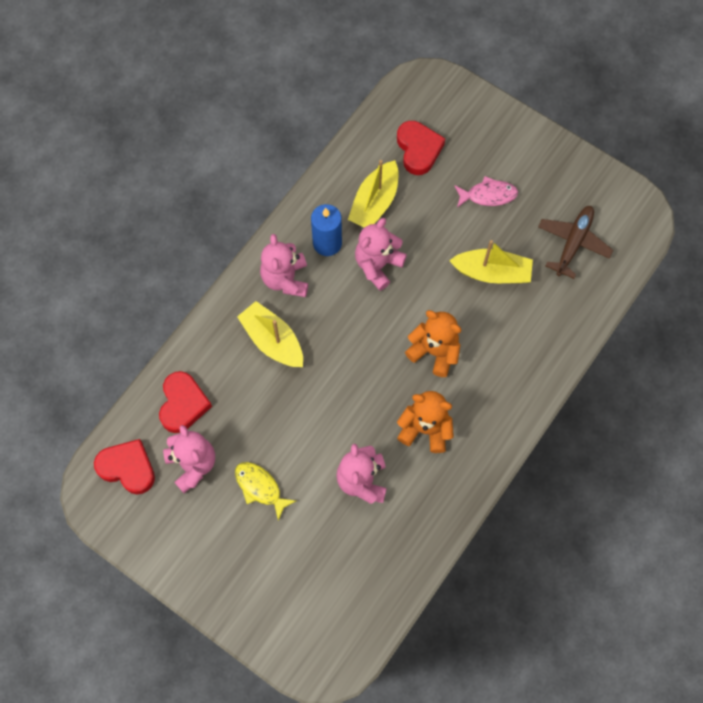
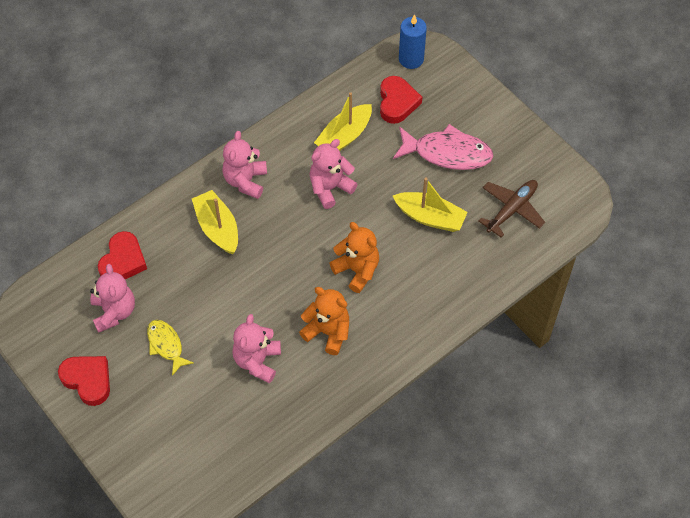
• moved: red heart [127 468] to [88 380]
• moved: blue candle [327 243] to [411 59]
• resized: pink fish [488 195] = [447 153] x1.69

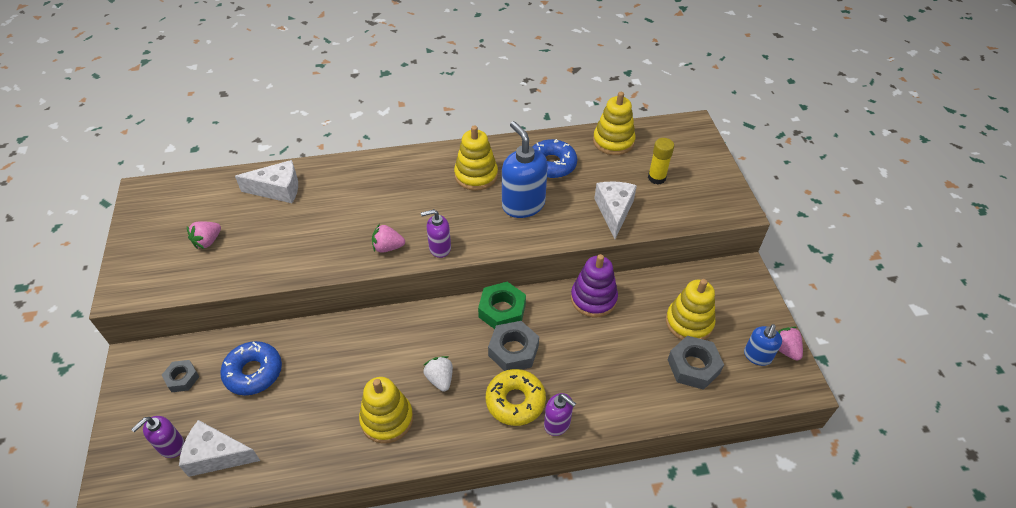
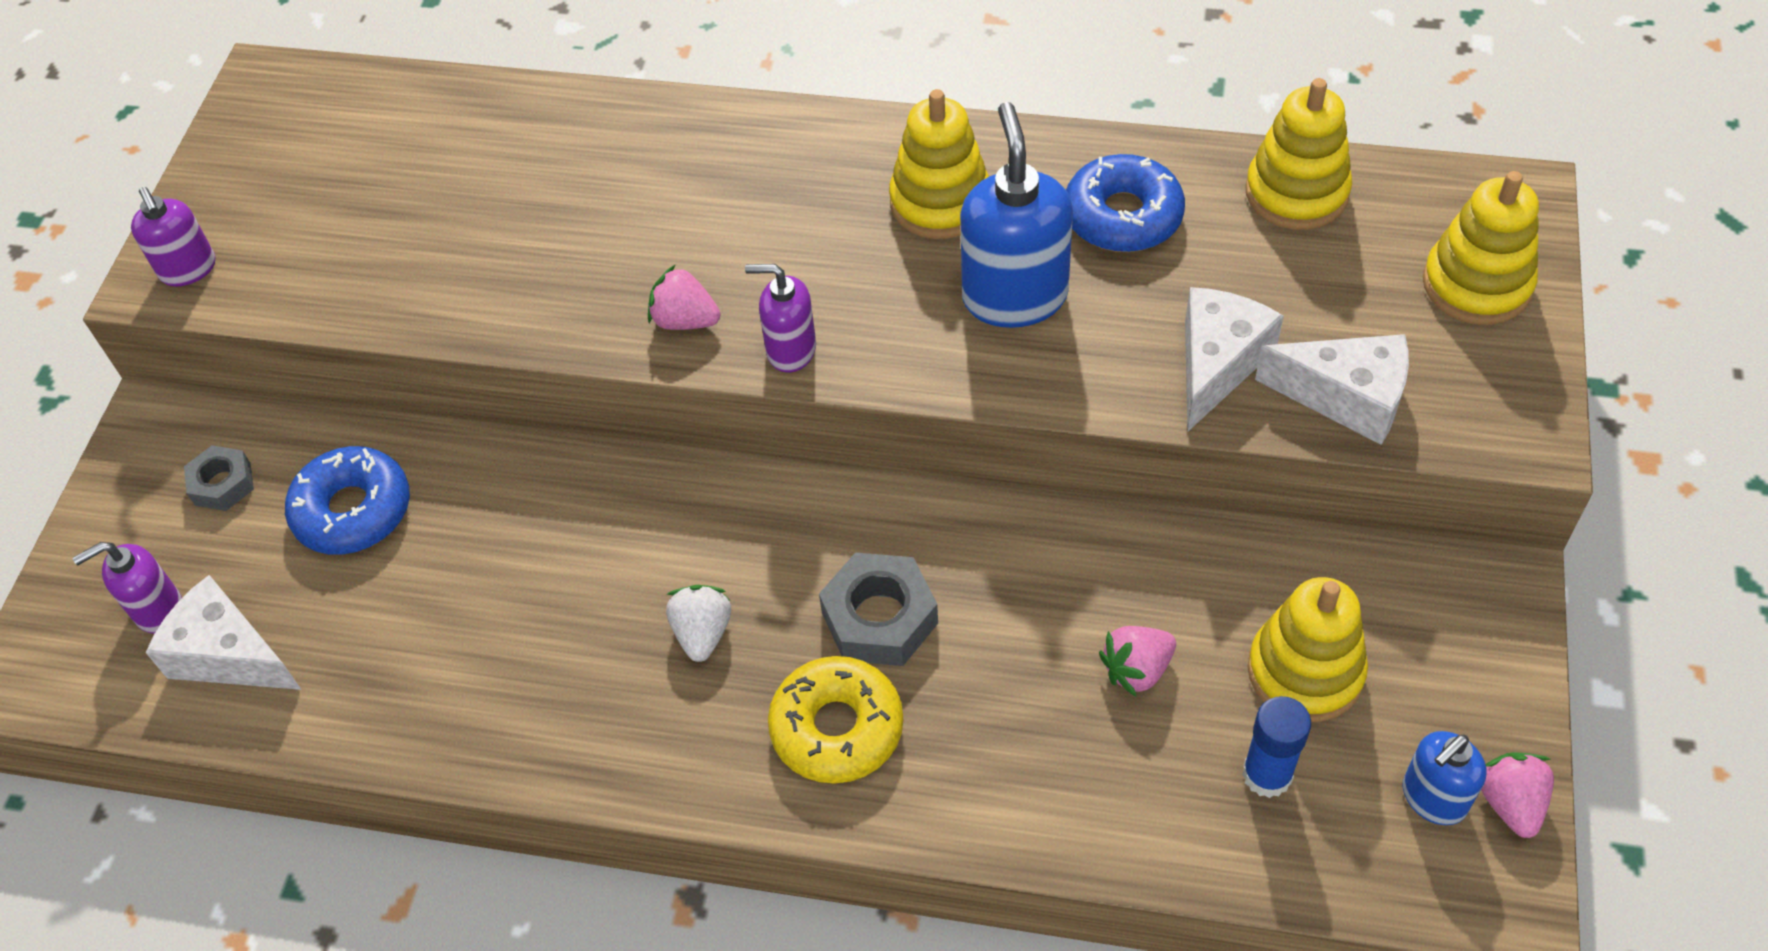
• moved: pink strawberry [208 241] to [1137 670]
• moved: white cheese [278 190] to [1346 398]
• moved: yellow stacking toy [387 419] to [1476 284]
• removed: green nut [502 310]
• moved: purple soap dispenser [557 424] to [188 269]
• removed: purple stacking toy [593 298]
• removed: yellow glue stick [656 178]
• replaced: grey nut [693 366] to blue glue stick [1267 775]

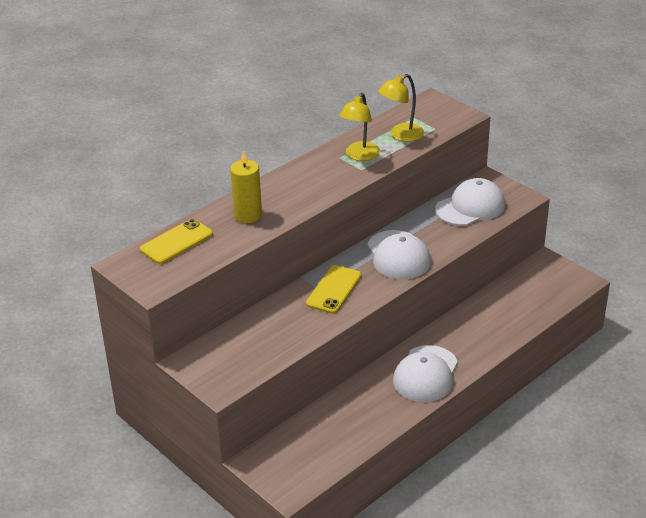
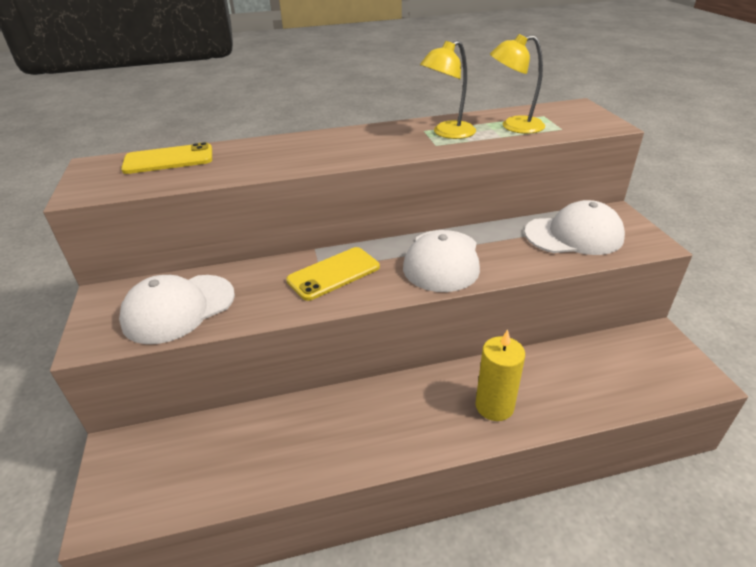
• moved: yellow candle [248 215] to [494 406]
• moved: white cap [425 374] to [178 308]

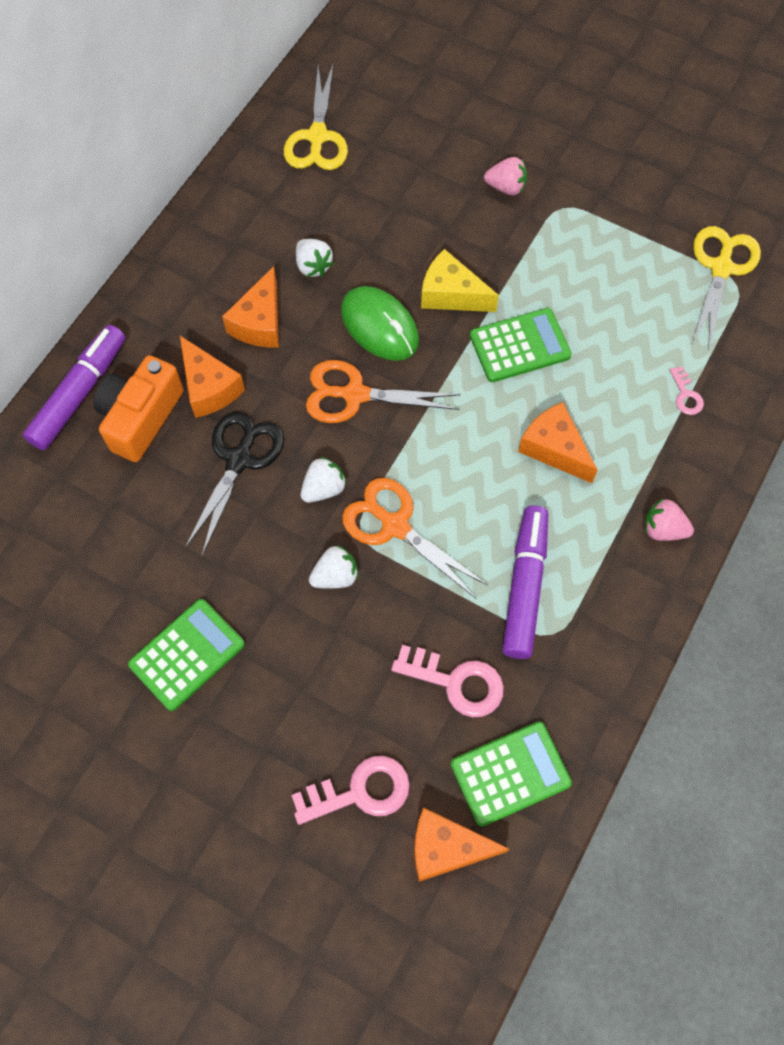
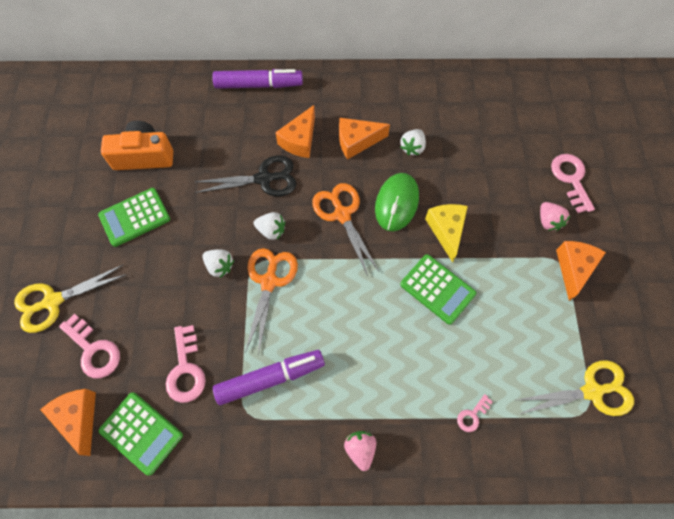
• moved: orange camera [141 418] to [144 156]
• turned: green calculator [187 654] = [135 217] 135 degrees clockwise
• moved: yellow scissors [317 137] to [53 301]
• moved: orange cheese [554 449] to [573 268]
• added: pink key [571 179]

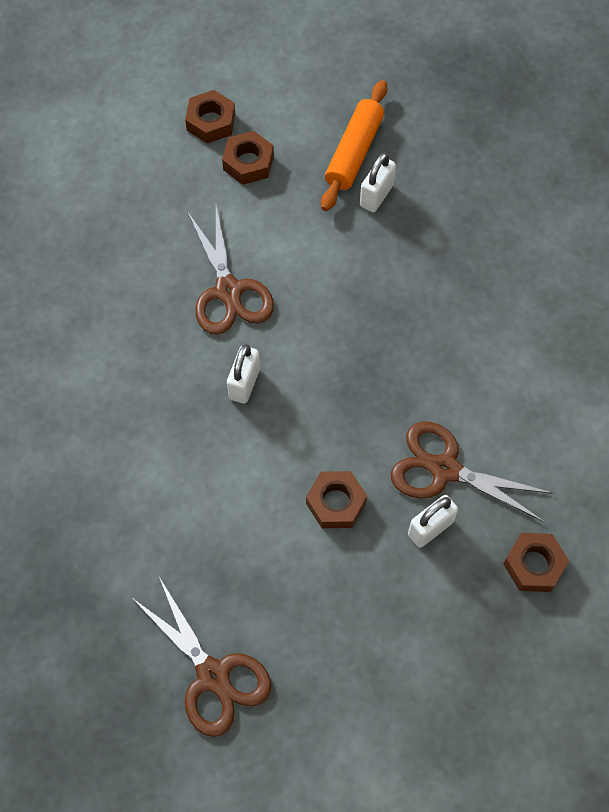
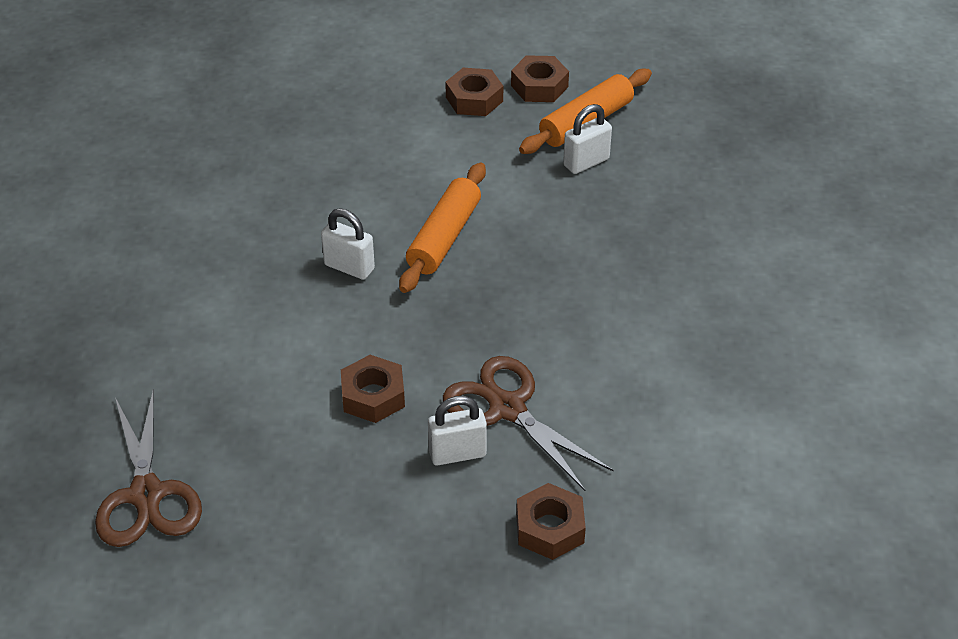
• moved: brown nut [211 122] to [539 86]
• removed: brown scissors [228 291]
• turned: white padlock [244 383] = [349 267] 75 degrees clockwise
• added: orange rolling pin [444 237]

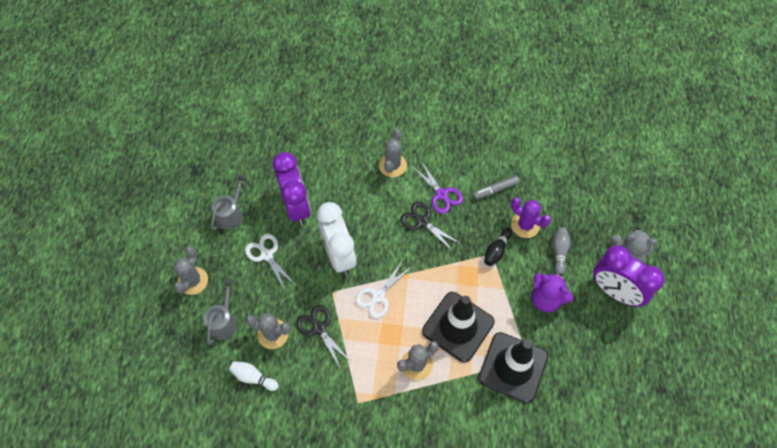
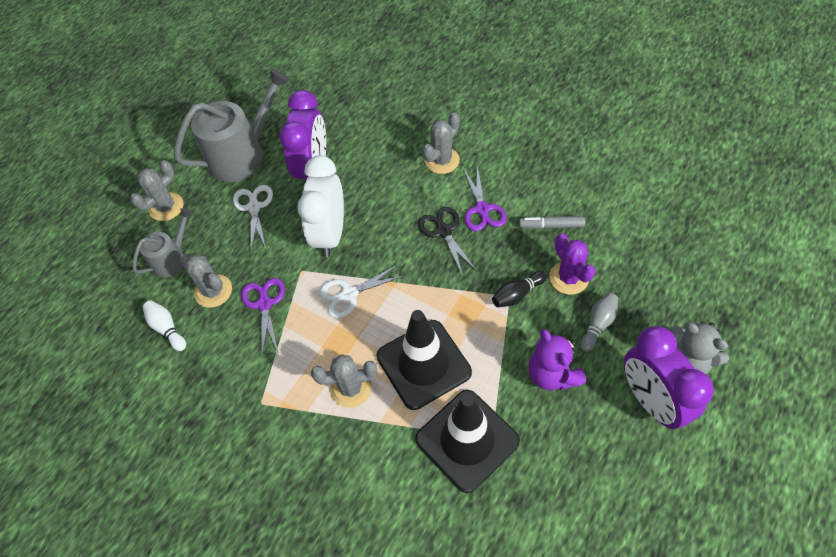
• resized: grey watering can [231 214] = [242 155] x1.82
• recoloured: black scissors [319 328] to purple scissors [264 304]

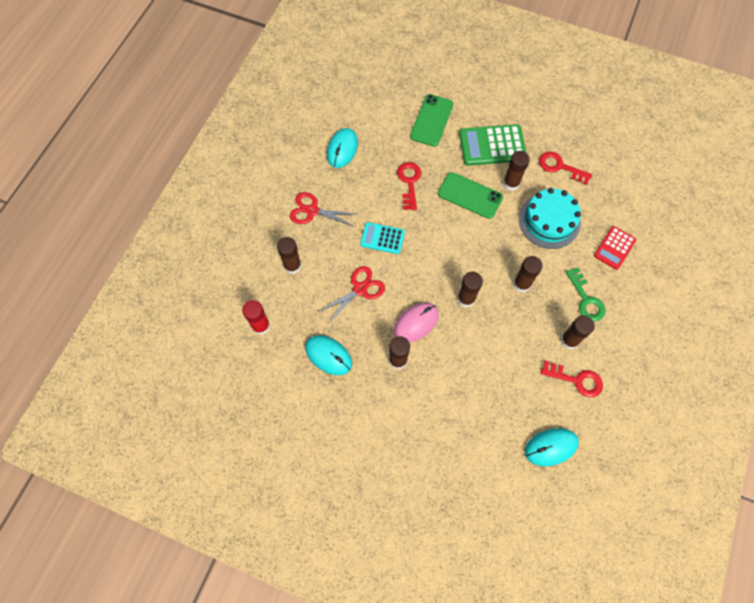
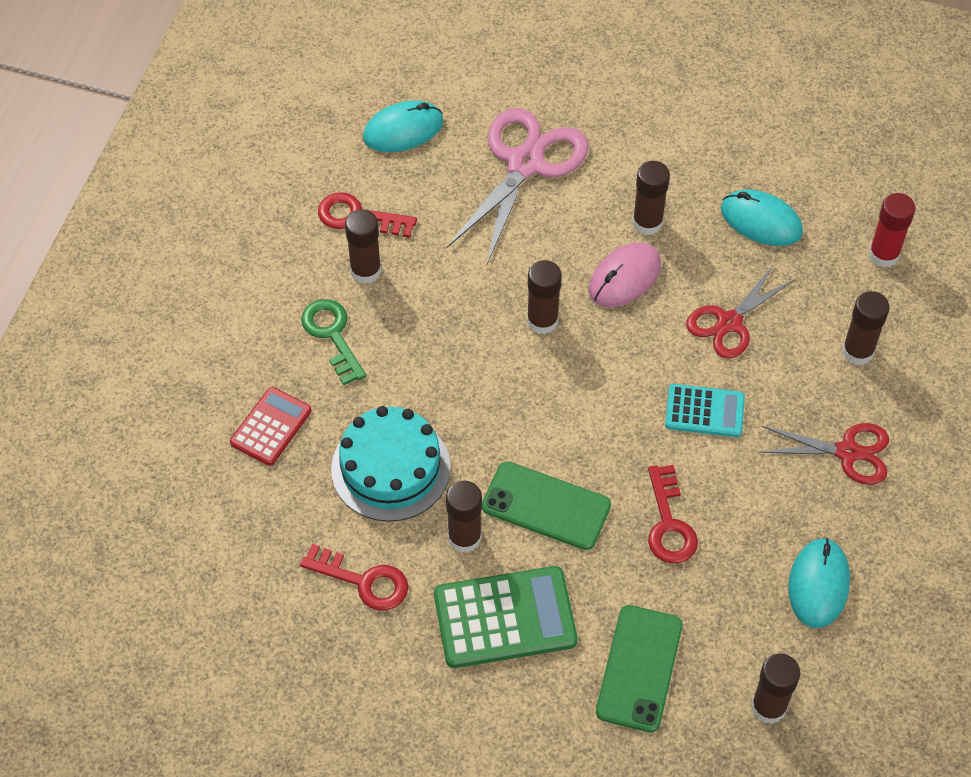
• moved: brown glue stick [522 284] to [768 707]
• added: pink scissors [525 164]

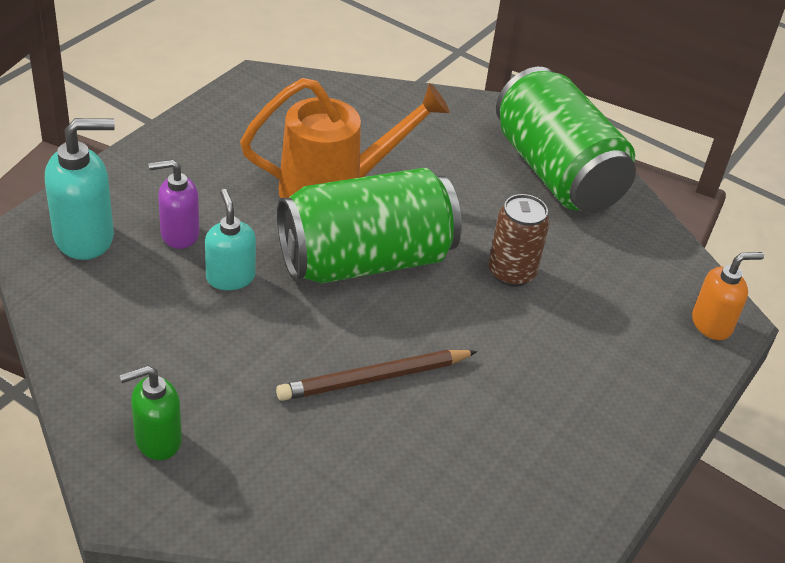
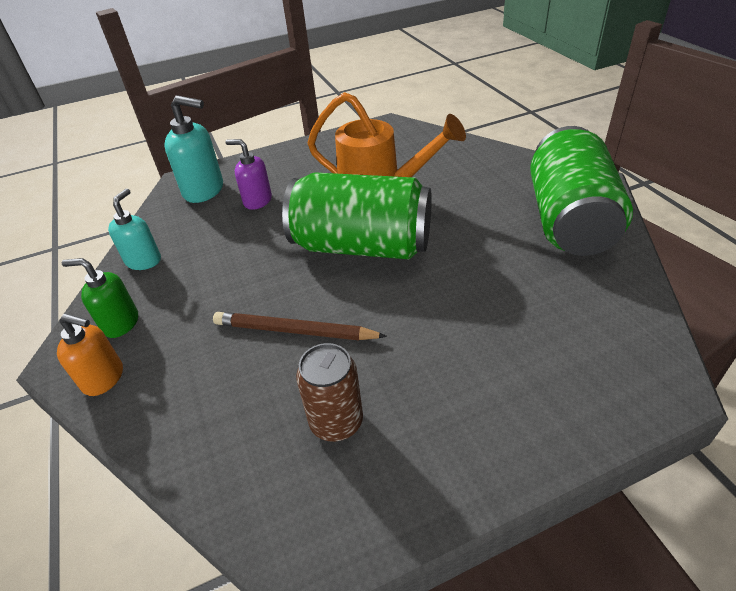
• moved: turquoise soap dispenser [230 277] to [144 261]
• moved: brown can [511 273] to [336 422]
• moved: orange soap dispenser [712 324] to [104 378]

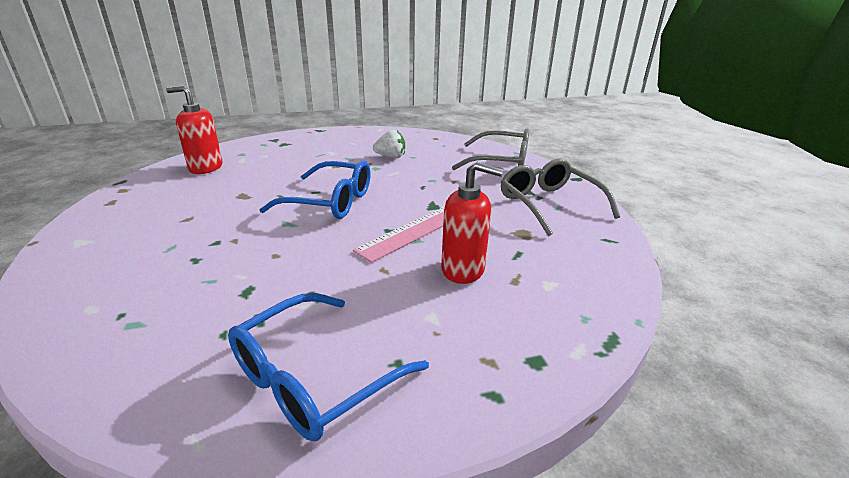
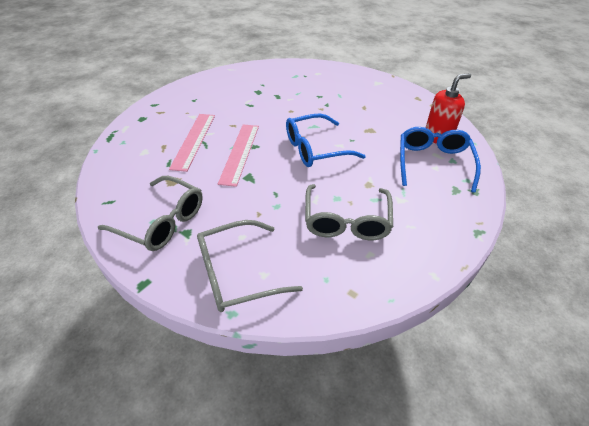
• moved: blue glasses [313 378] to [433 163]
• replaced: white strawberry [390 157] to grey glasses [346 221]
• replaced: red soap dispenser [463 269] to pink ruler [194 140]

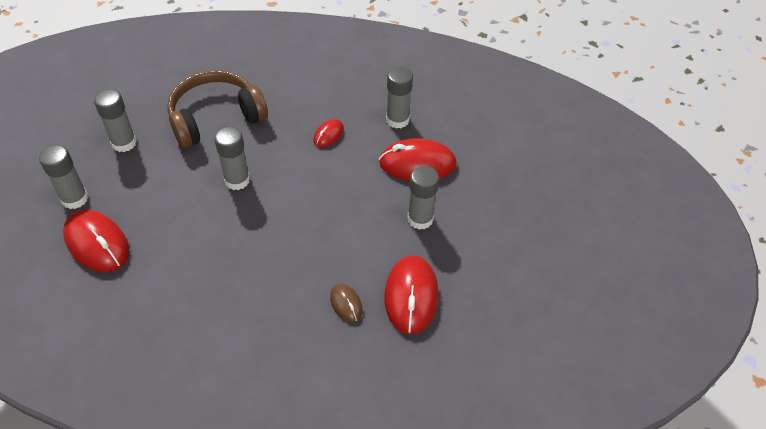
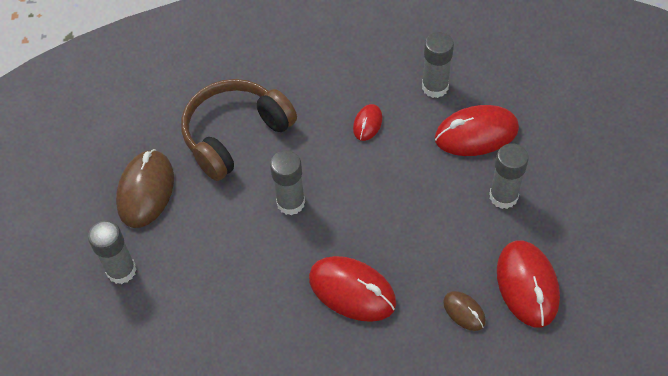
• moved: red mouse [97 243] to [352 291]
• replaced: grey glue stick [124 143] to brown mouse [146 191]

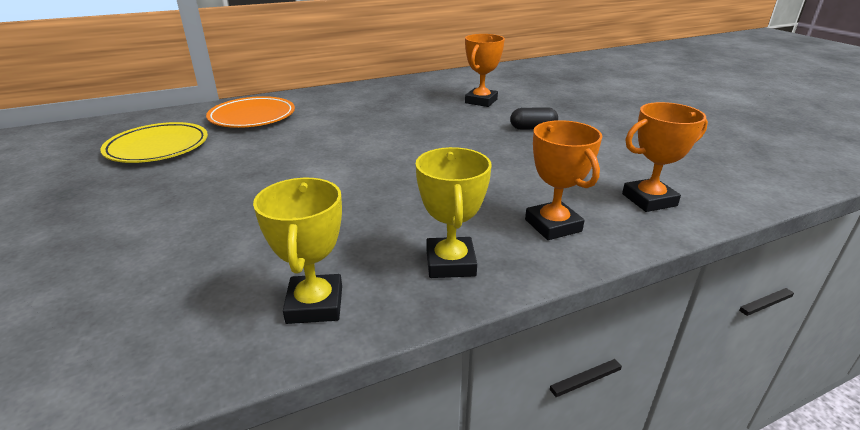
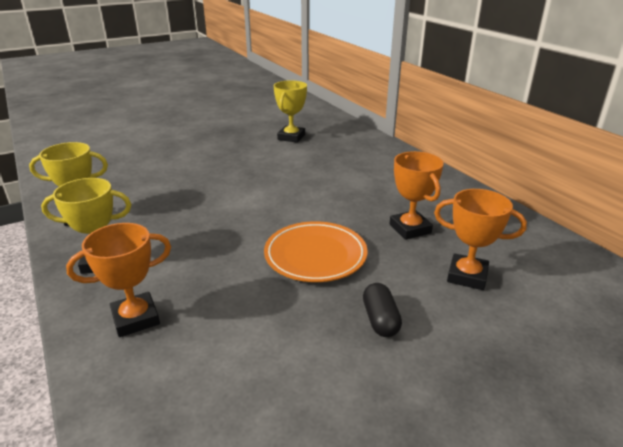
• replaced: yellow plate [158 147] to yellow trophy [291 137]
• moved: orange plate [252 117] to [315 255]
• moved: orange trophy [649 200] to [410 229]

